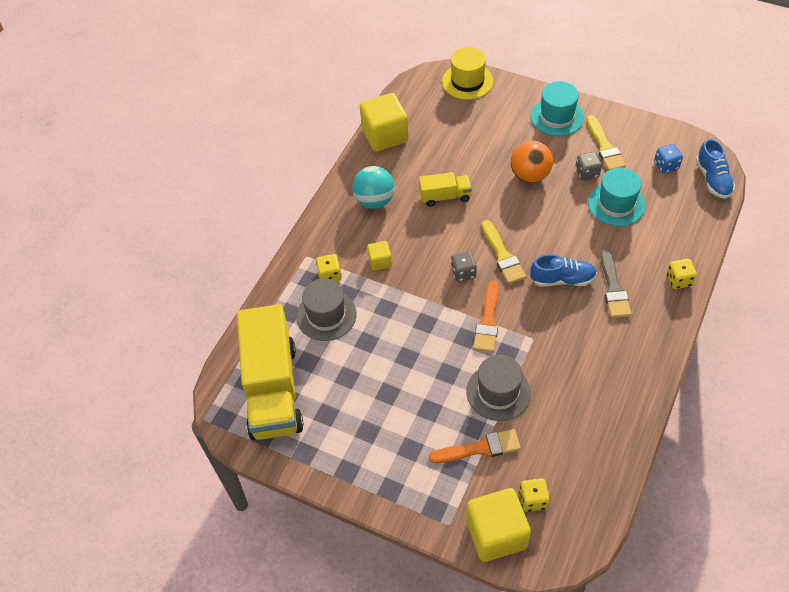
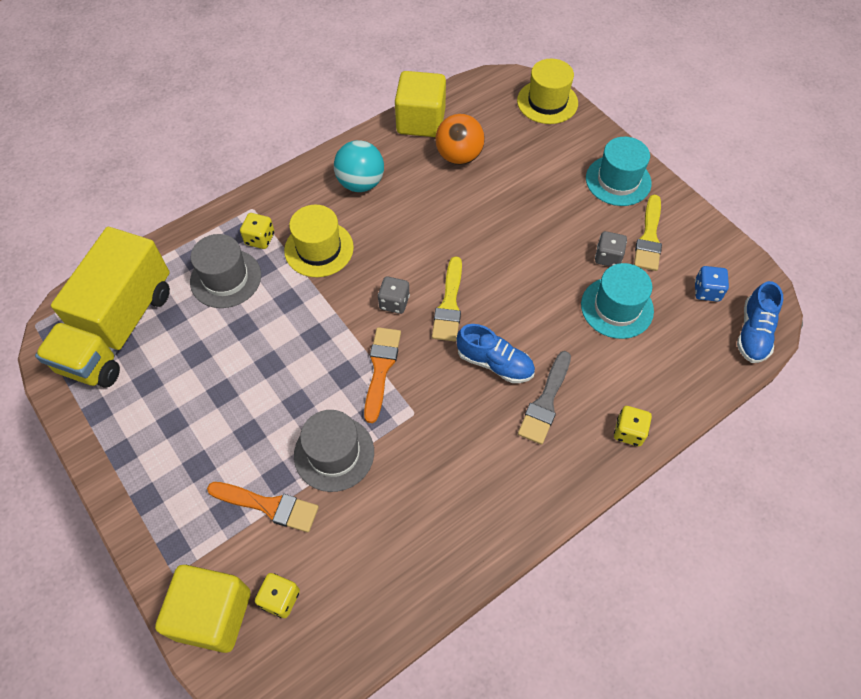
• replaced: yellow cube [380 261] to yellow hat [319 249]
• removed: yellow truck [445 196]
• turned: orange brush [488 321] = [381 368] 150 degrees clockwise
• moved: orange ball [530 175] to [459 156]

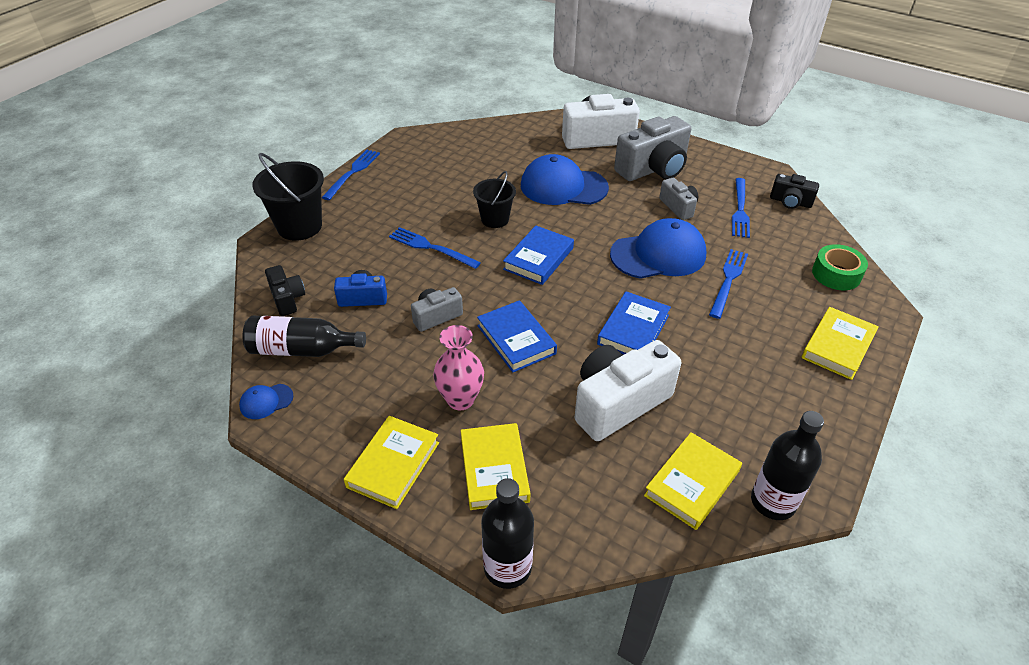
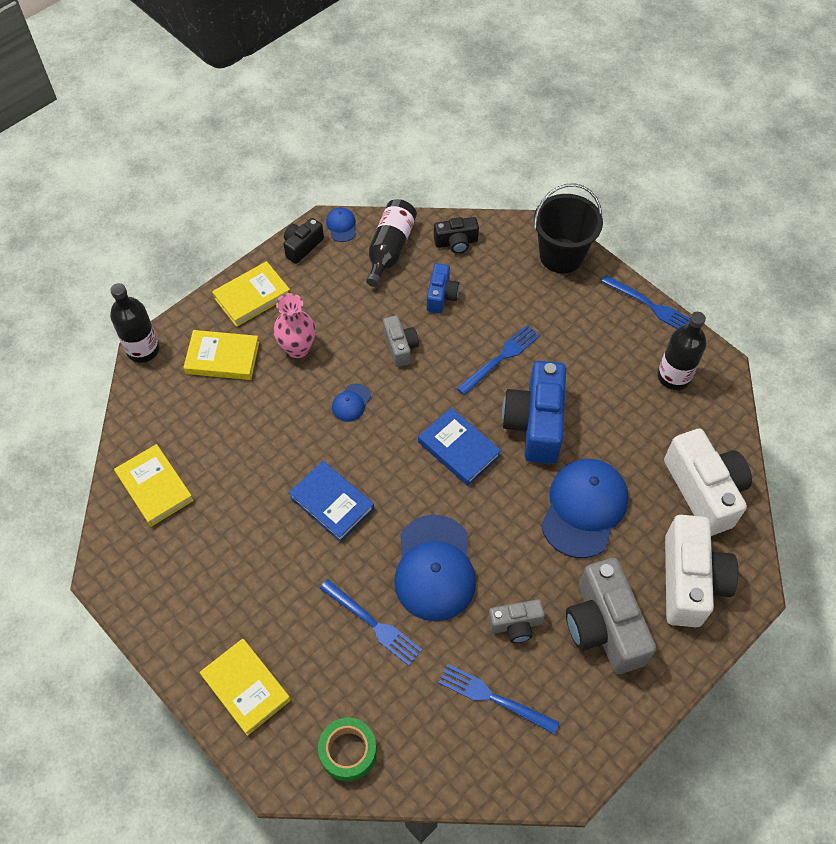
• turned: yellow book [393 464] = [252 297] 75 degrees counterclockwise
• replaced: black bucket [495 219] to blue camera [535 423]
• replaced: blue book [516 339] to blue cap [351 403]
• moved: white camera [618 403] to [704 491]
• moved: black bottle [773 502] to [674 376]
• moved: black camera [790 202] to [302 246]

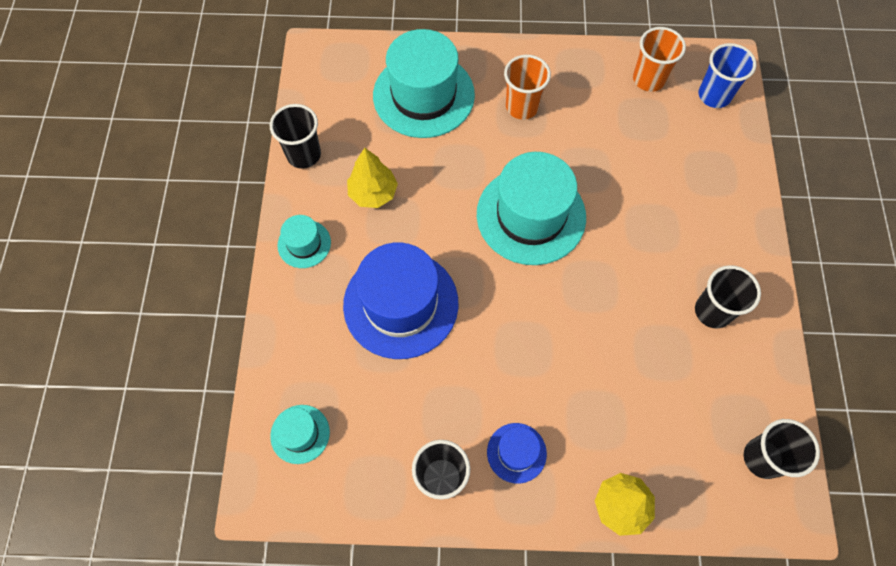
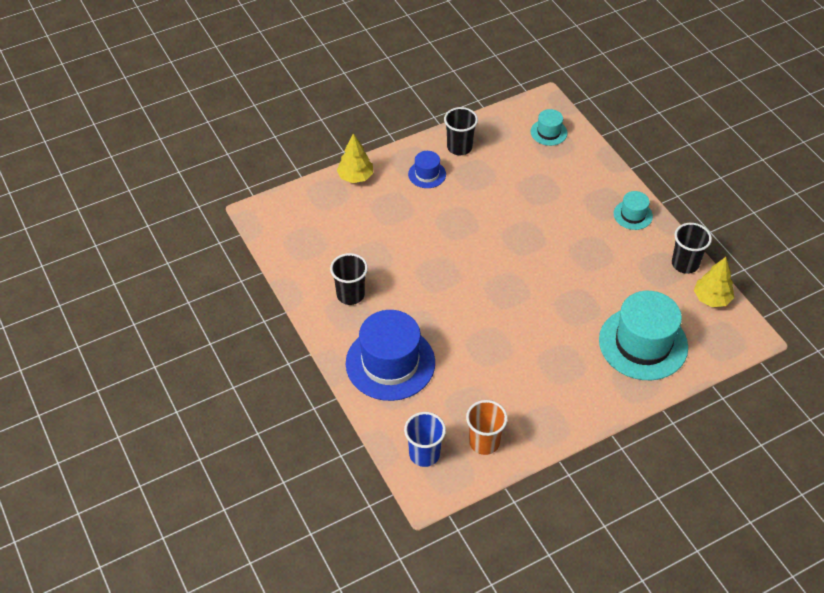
• moved: blue hat [401 304] to [390 363]
• moved: yellow tree [373 193] to [711 298]
• removed: turquoise hat [531 215]
• removed: orange cup [522 107]
• removed: black cup [763 458]

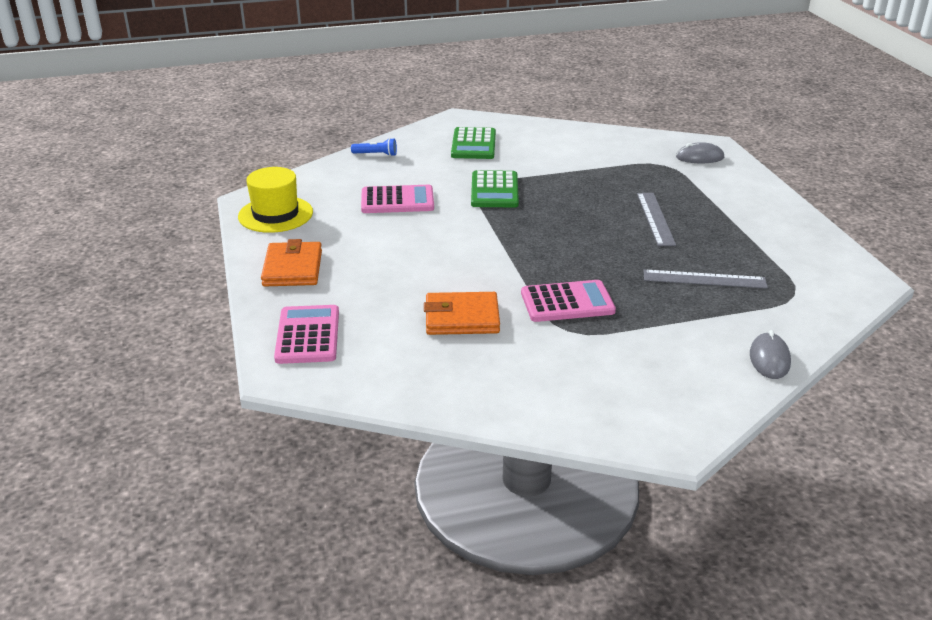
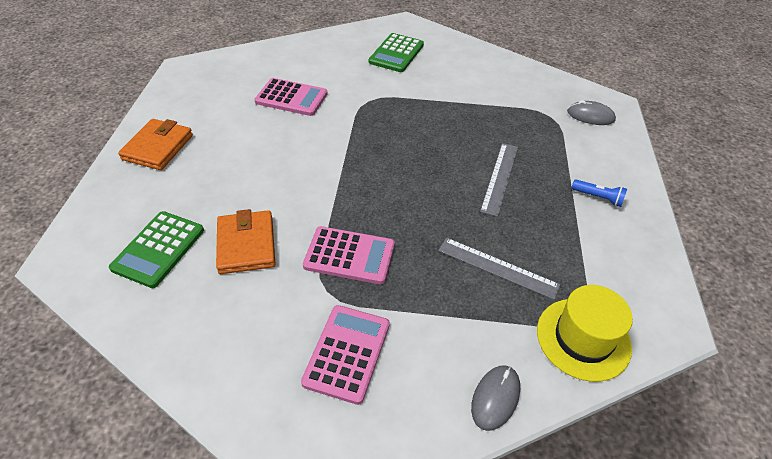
• moved: yellow hat [275 214] to [583 338]
• moved: pink calculator [307 335] to [347 353]
• moved: blue flashlight [376 154] to [598 197]
• turned: orange wallet [462 318] = [246 245] 60 degrees clockwise
• moved: green calculator [494 190] to [159 249]

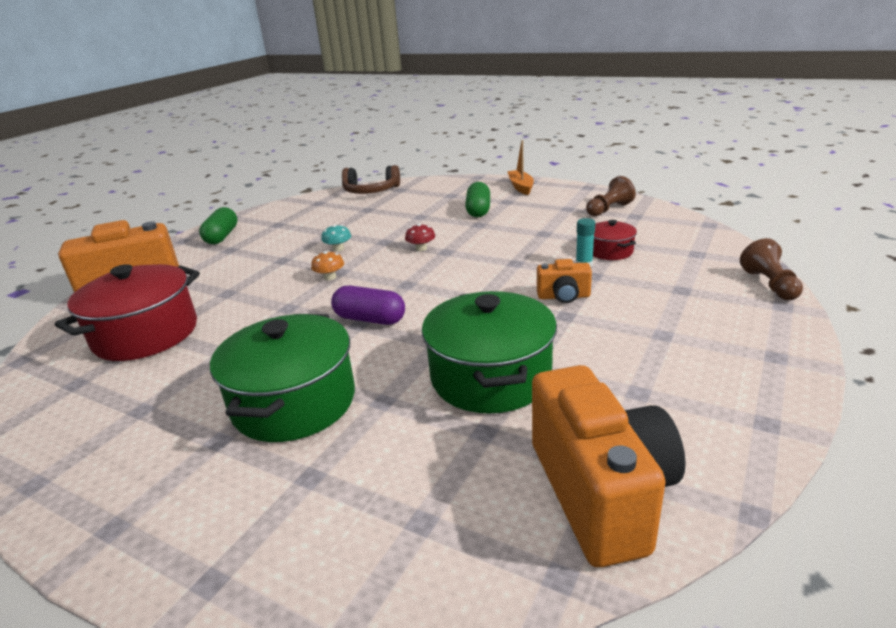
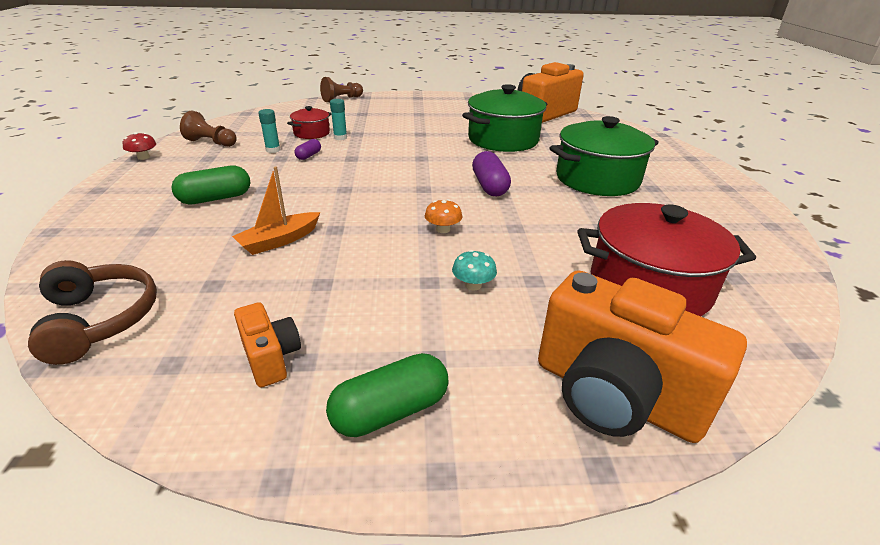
• moved: turquoise mushroom [338 249] to [473 285]
• moved: red mushroom [421 248] to [143 157]
• moved: orange boat [520 187] to [279 241]
• moved: orange camera [563 296] to [270 358]
• added: turquoise glue stick [273 150]
• added: purple capsule [309 156]

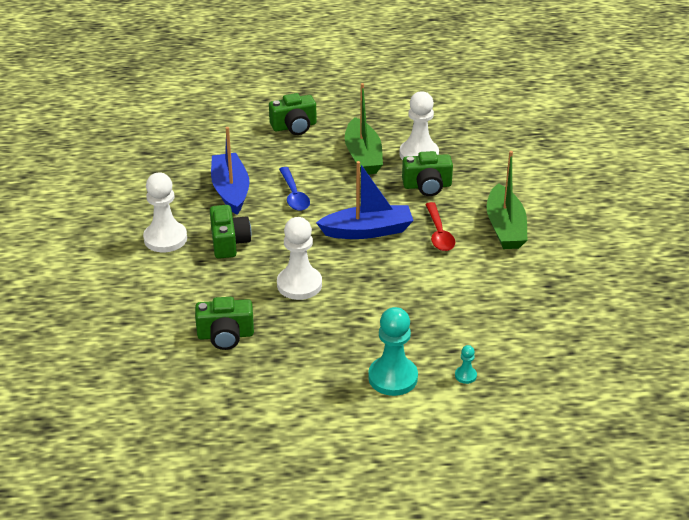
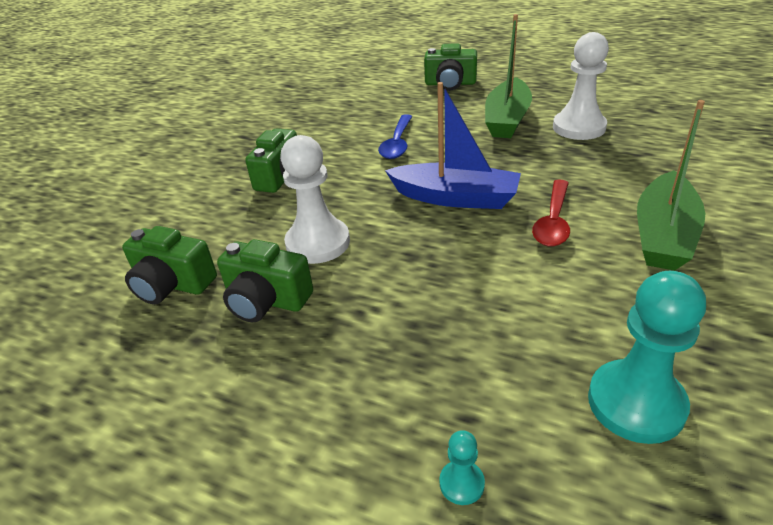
• removed: white pawn [165 238]
• removed: blue boat [230 190]
• moved: turquoise pawn [393 377] to [636 403]
• moved: green camera [427 186] to [266 300]

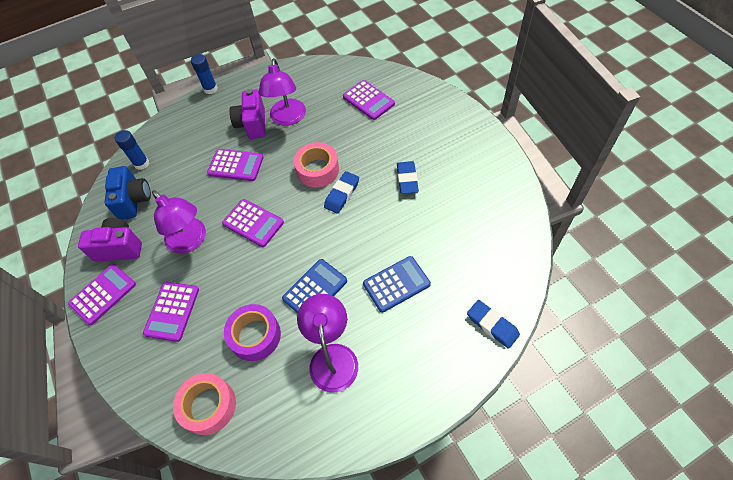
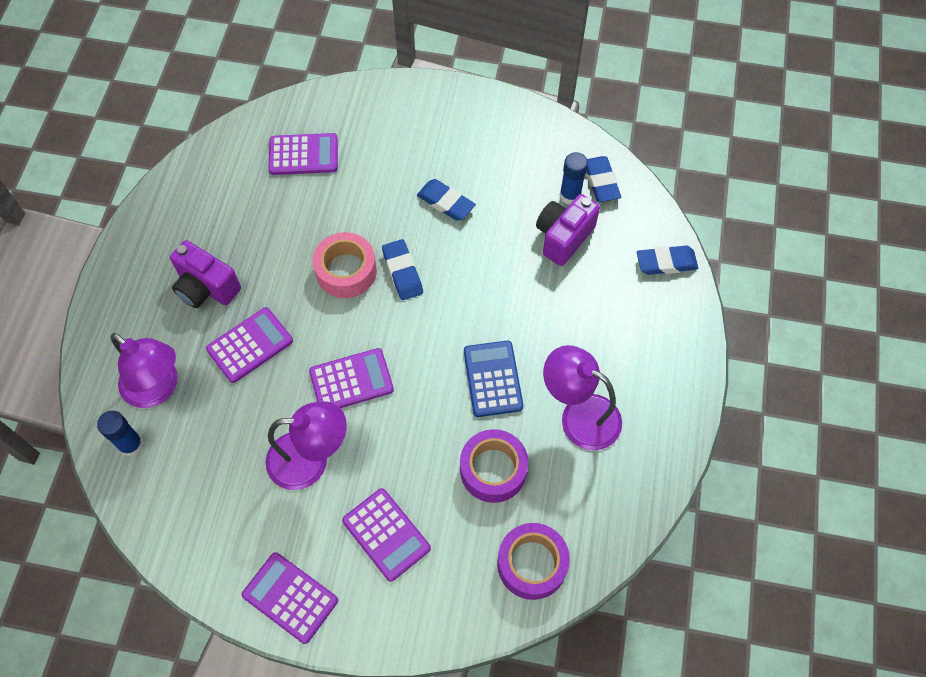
• turned: purple calculator [103 294] = [290 597] 45 degrees counterclockwise
• moved: purple camera [119 248] to [563 237]
• removed: blue camera [134 200]
• recoloured: pink tape [208 406] to purple tape [532 564]
• moved: blue glue stick [210 89] to [570 195]
• moved: purple lamp [287 118] to [158 388]
• removed: blue calculator [396 284]
• added: blue eraser [601 182]

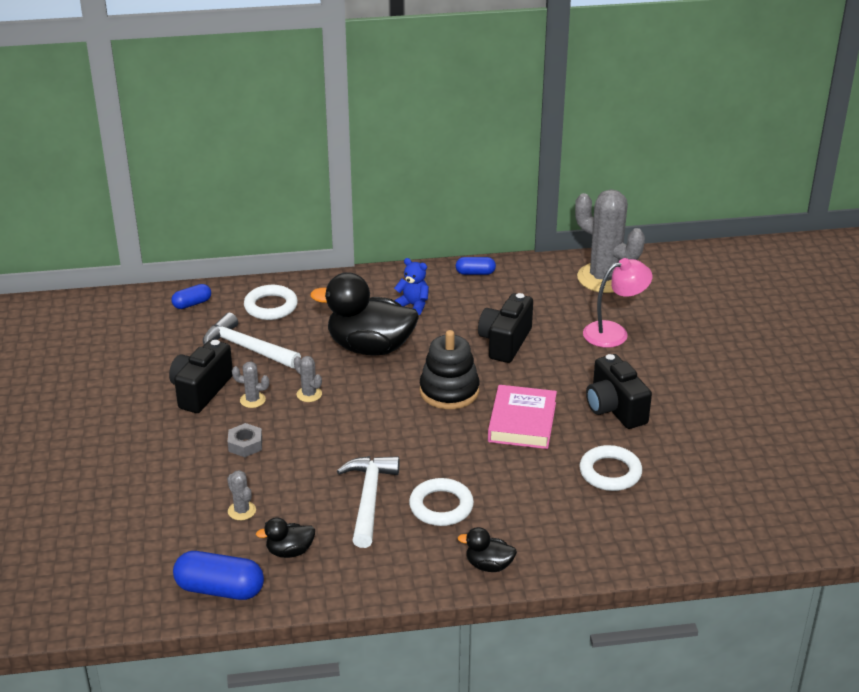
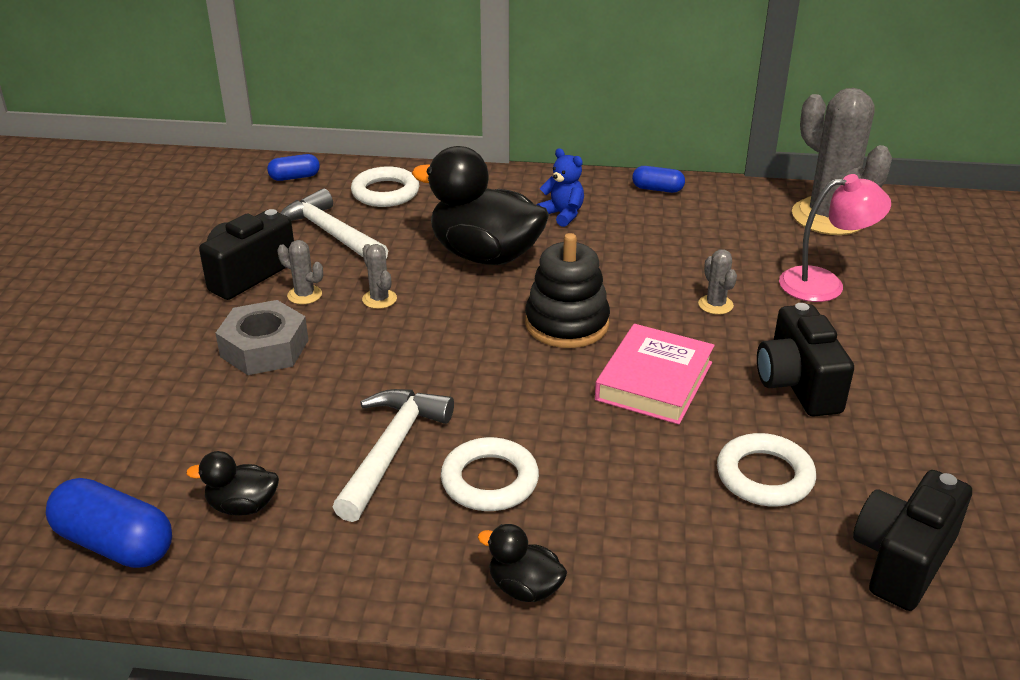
• moved: grey cactus [242 511] to [715 305]
• resized: grey nut [245 444] = [264 348] x1.68
• moved: black camera [505 342] to [902 560]

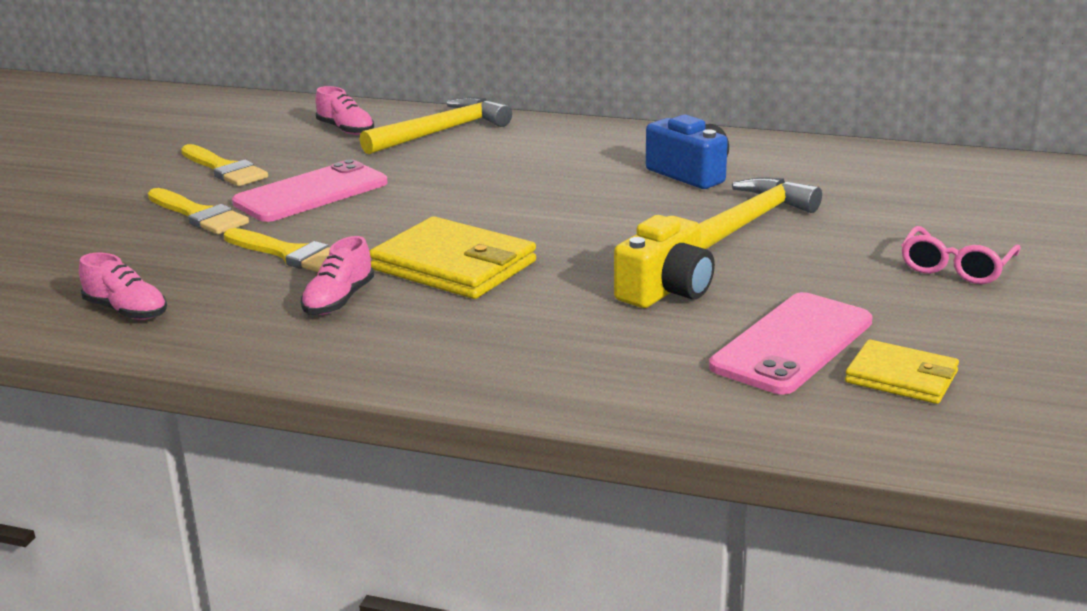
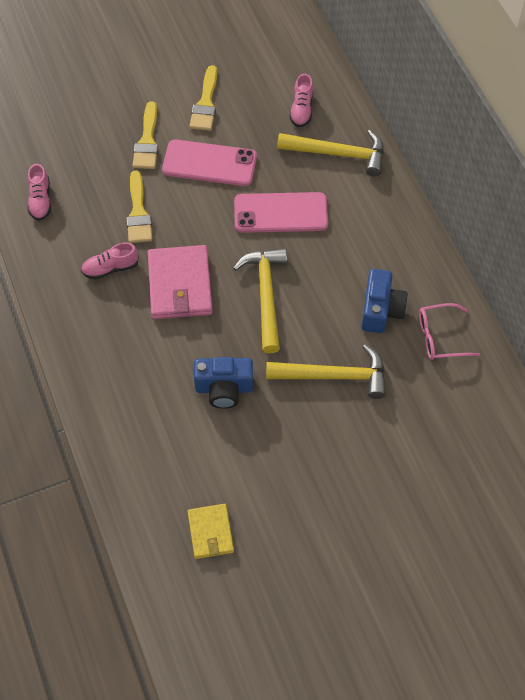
• recoloured: yellow wallet [454 265] to pink wallet [180 285]
• recoloured: yellow camera [665 290] to blue camera [224 388]
• moved: pink phone [792 344] to [280 213]
• moved: pink glasses [956 267] to [440 337]
• added: yellow hammer [265 295]

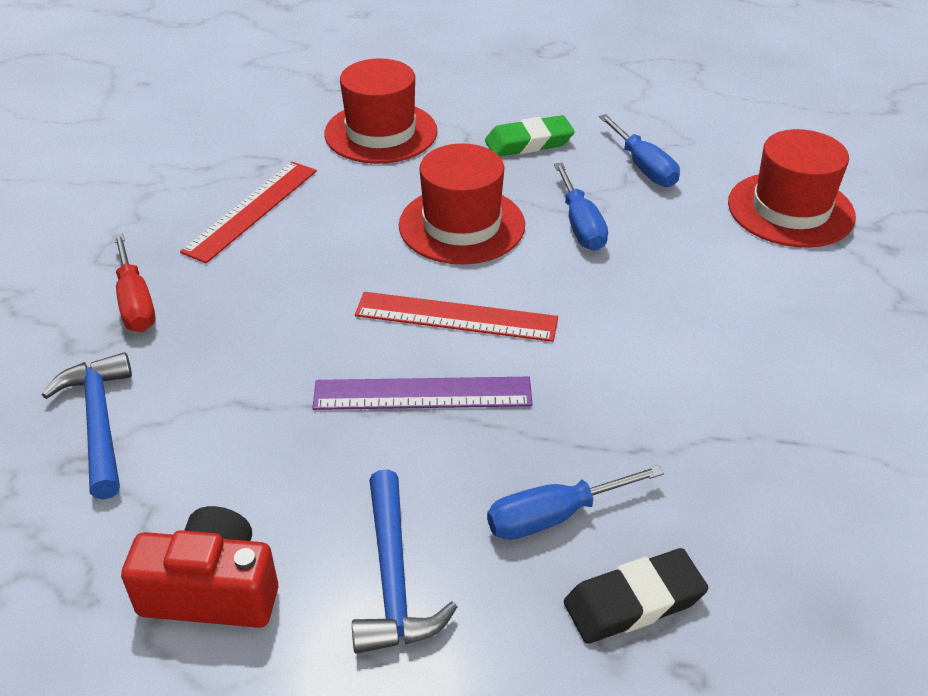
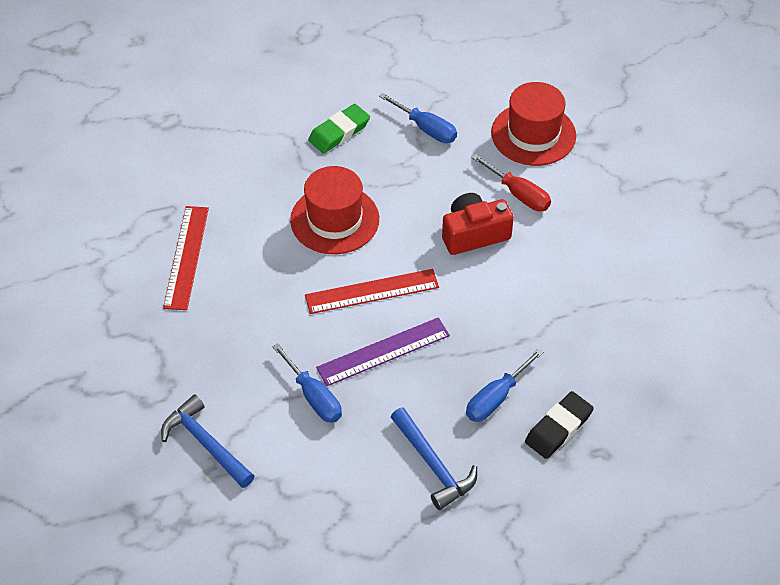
• moved: red screwdriver [135 302] to [518 194]
• moved: red camera [212 590] to [474 234]
• removed: red hat [381 133]
• moved: blue screwdriver [580 225] to [314 397]

